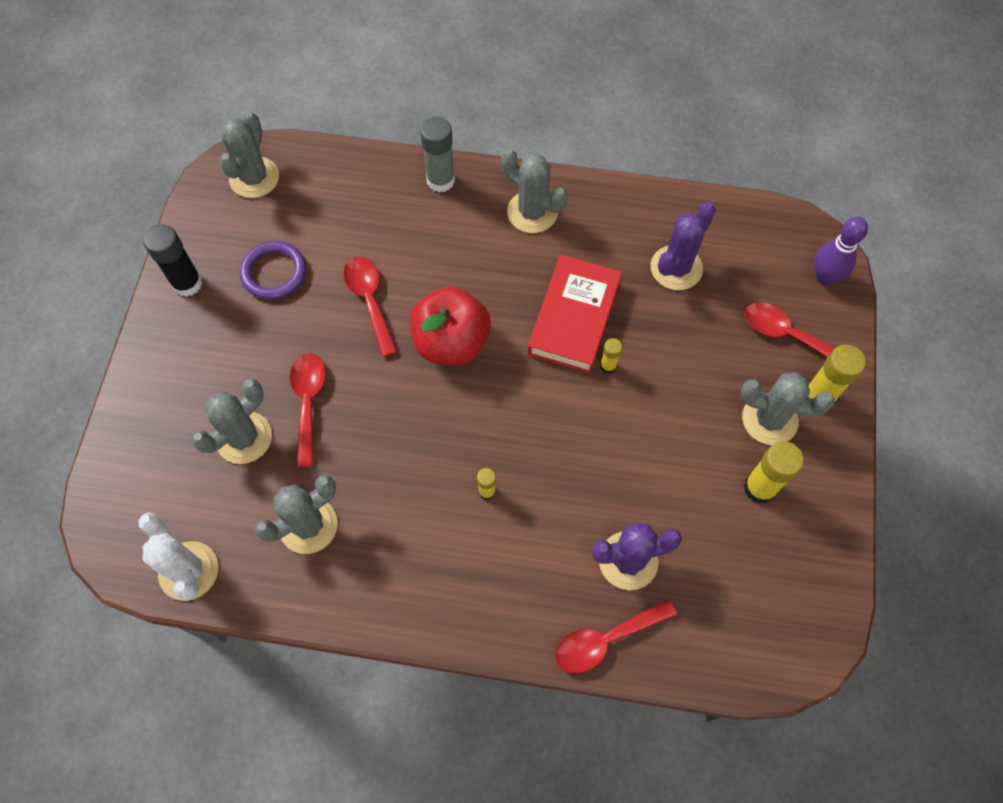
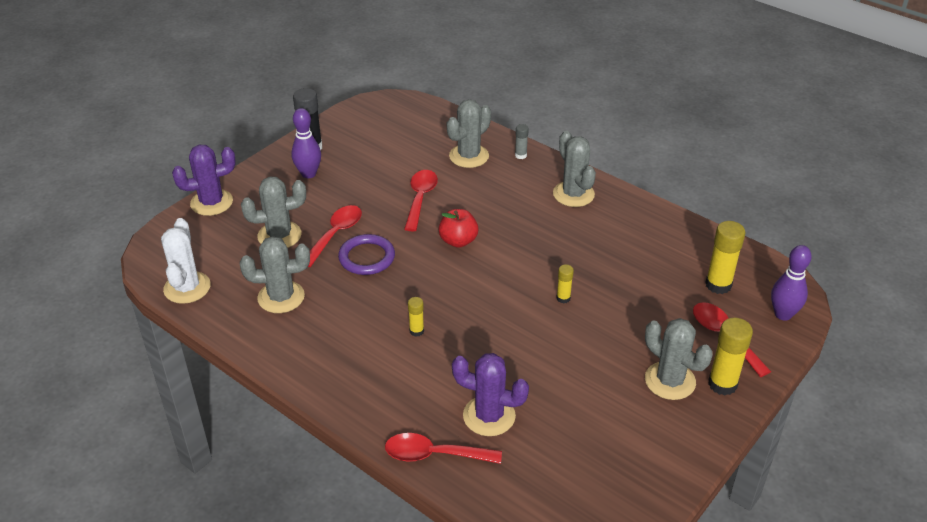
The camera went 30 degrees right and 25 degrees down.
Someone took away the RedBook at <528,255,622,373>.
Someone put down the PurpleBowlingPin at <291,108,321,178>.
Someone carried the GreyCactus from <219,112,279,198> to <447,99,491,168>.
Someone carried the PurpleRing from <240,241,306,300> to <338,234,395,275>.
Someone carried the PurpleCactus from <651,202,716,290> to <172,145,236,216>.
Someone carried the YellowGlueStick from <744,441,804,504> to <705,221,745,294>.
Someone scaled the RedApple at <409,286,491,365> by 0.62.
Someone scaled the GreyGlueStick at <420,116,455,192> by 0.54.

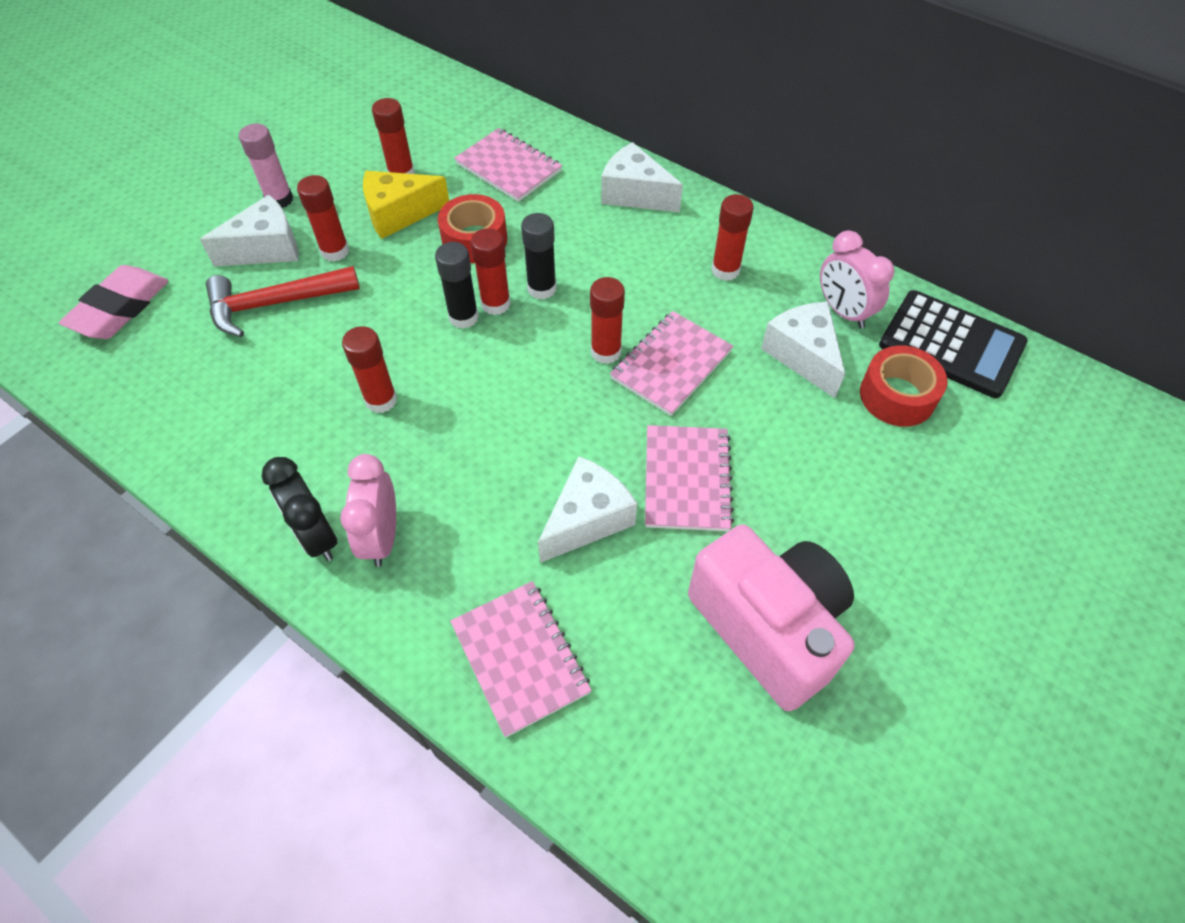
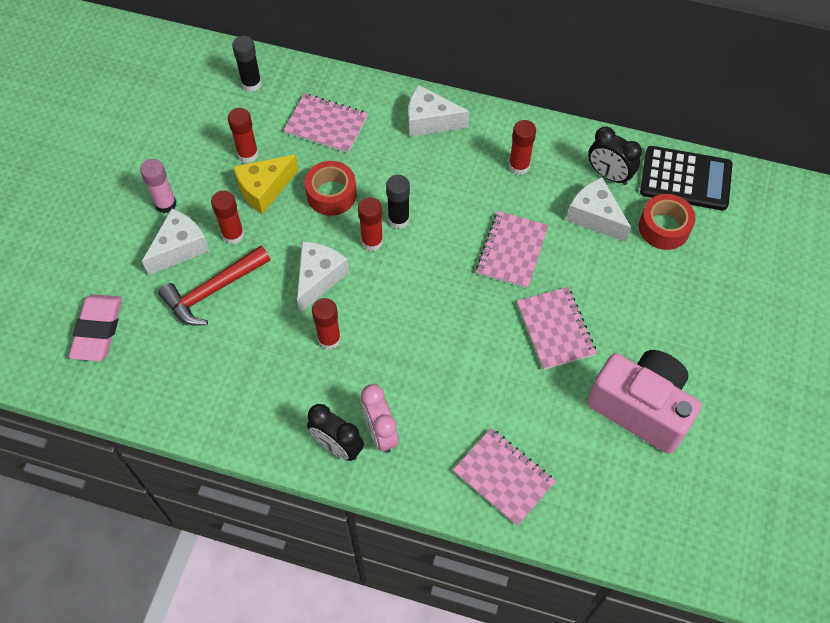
The camera went 20 degrees left and 5 degrees up.
Someone took away the RedGlueStick at <590,277,625,364>.
Someone carried the BlackGlueStick from <435,242,479,329> to <232,36,262,92>.
Someone carried the WhiteCheese from <538,456,637,563> to <297,241,349,312>.
Someone repainted the PinkClock at <820,230,894,329>, which became the BlackClock at <588,126,642,185>.

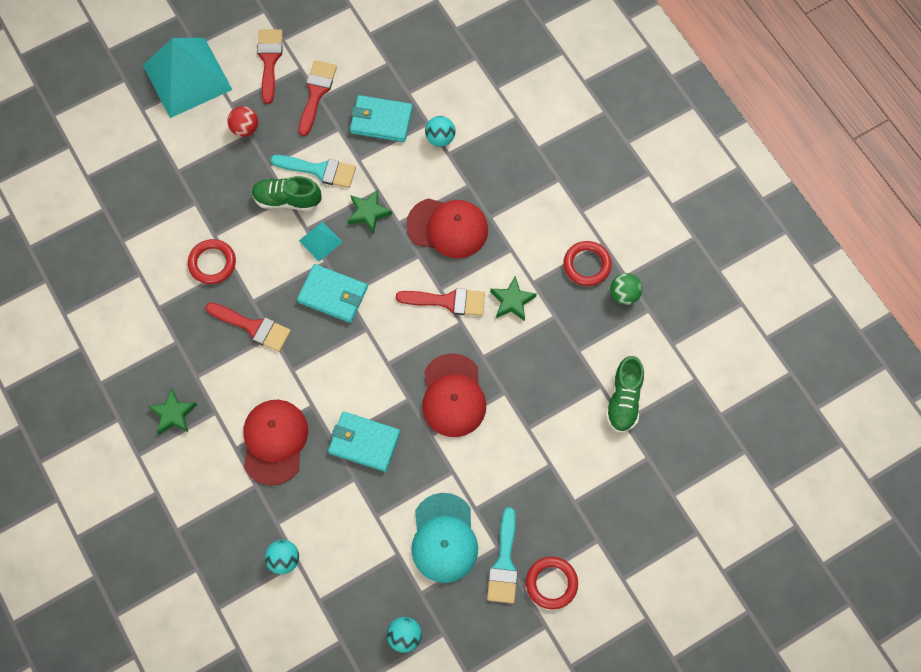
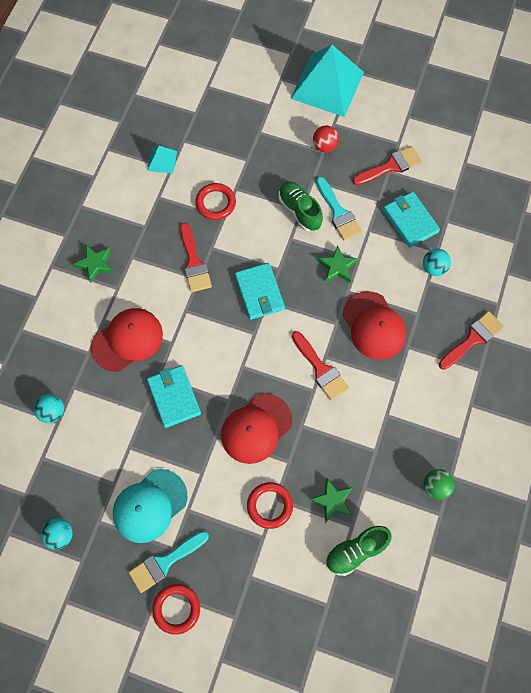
The camera went 50 degrees right and 0 degrees up.
Someone carried the RedBrush from <257,29,283,104> to <439,311,504,370>.
Someone carried the TurquoisePyramid from <299,221,342,262> to <147,146,177,174>.
Someone carried the GreenStar from <490,276,537,321> to <310,478,353,523>.
Someone carried the RedRing from <563,241,612,286> to <247,482,293,529>.

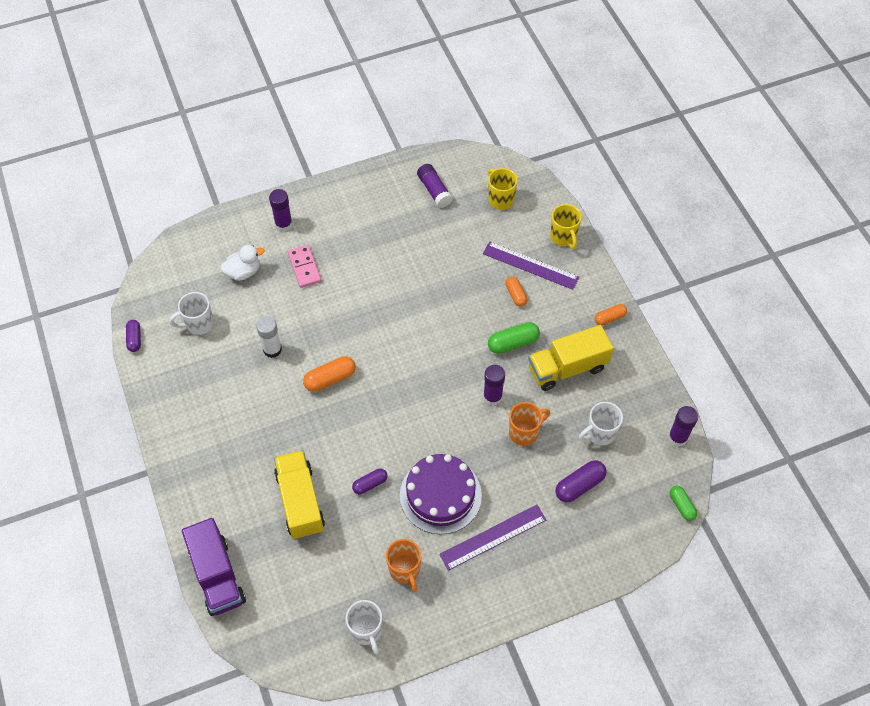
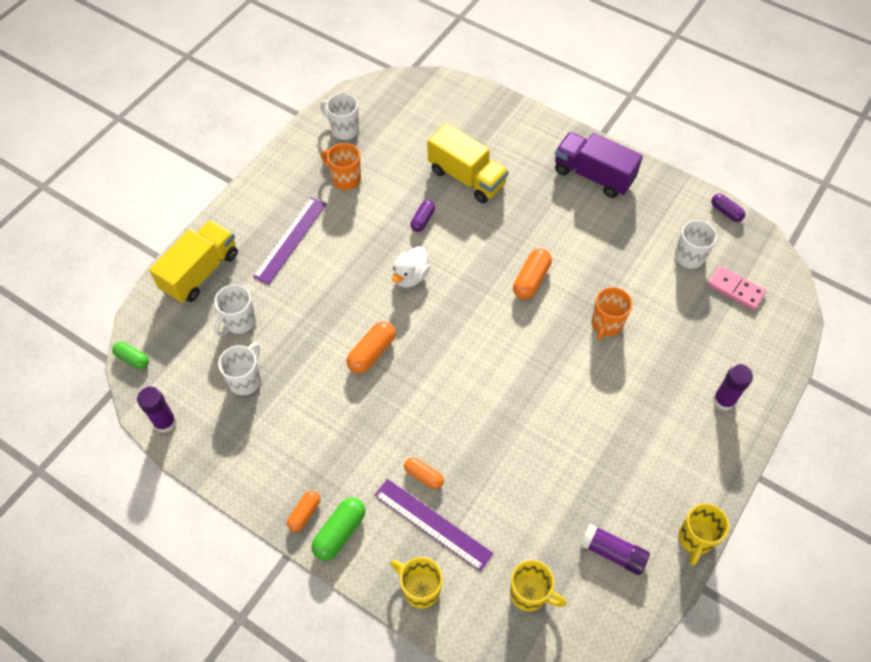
The camera went 145 degrees right and 0 degrees up.
Someone took away the WhiteGlueStick at <256,316,282,358>.
Someone took away the PurpleCake at <400,454,482,534>.
Someone put down the YellowMug at <678,503,729,565>.
Someone carried the PurpleTruck from <182,518,246,616> to <555,132,643,198>.
Someone carried the WhiteDuck from <221,245,264,281> to <392,246,430,288>.
Someone carried the PinkDomino from <288,245,321,288> to <707,266,766,310>.
Someone carried the GreenCapsule from <488,322,540,354> to <311,497,365,561>.
Someone carried the OrangeMug from <509,402,550,446> to <592,287,632,341>.
Someone carried the YellowTruck from <528,325,614,391> to <149,220,238,303>.
Someone swapped the PurpleGlueStick at <483,365,505,406> for the OrangeCapsule at <347,321,396,374>.
Someone swapped the PurpleCapsule at <555,460,607,502> for the WhiteMug at <214,284,256,336>.
Someone rotated the PurpleRuler at <483,241,579,290> by 45 degrees clockwise.

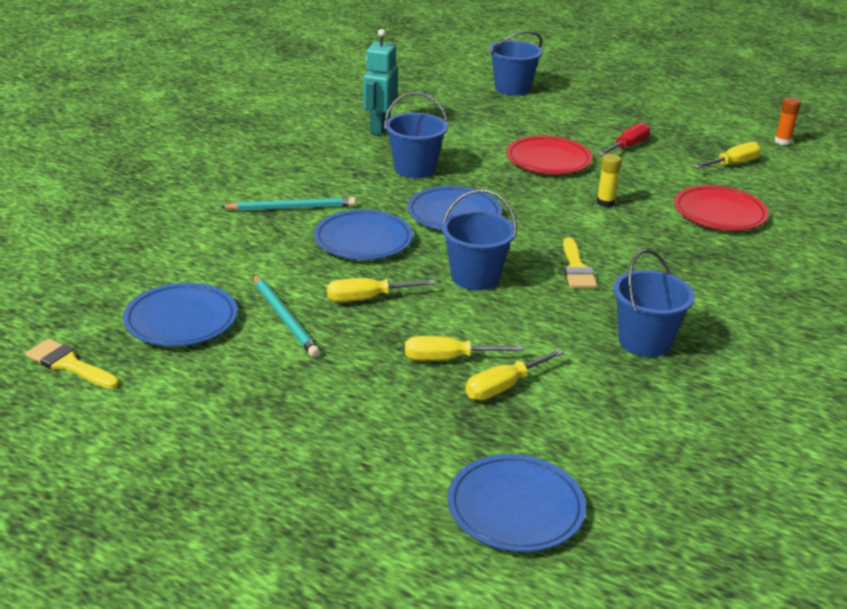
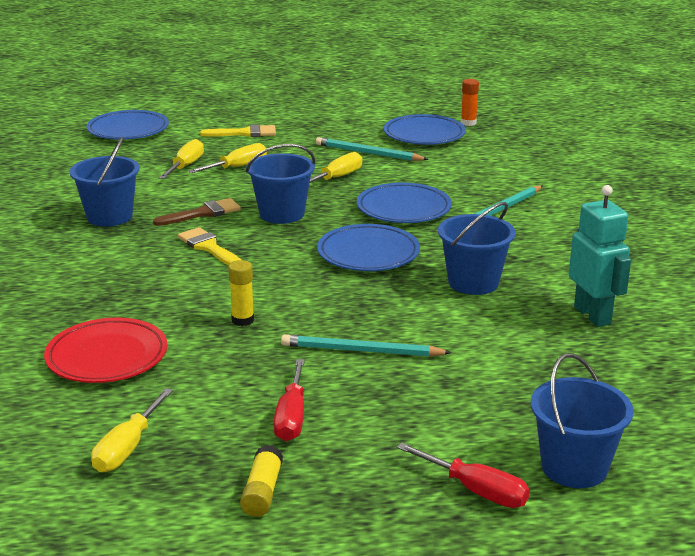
The camera went 145 degrees right and 5 degrees down.
Someone put down the BrownBrush at <153,198,241,226>.
Someone put down the YellowGlueStick at <240,445,283,517>.
Someone put down the RedScrewdriver at <397,443,530,508>.
Someone carried the YellowBrush from <25,339,119,389> to <200,124,276,137>.
Someone carried the OrangeGlueStick from <774,97,801,145> to <461,79,479,126>.
Someone swapped the RedPlate at <506,136,592,174> for the TurquoisePencil at <281,334,452,357>.

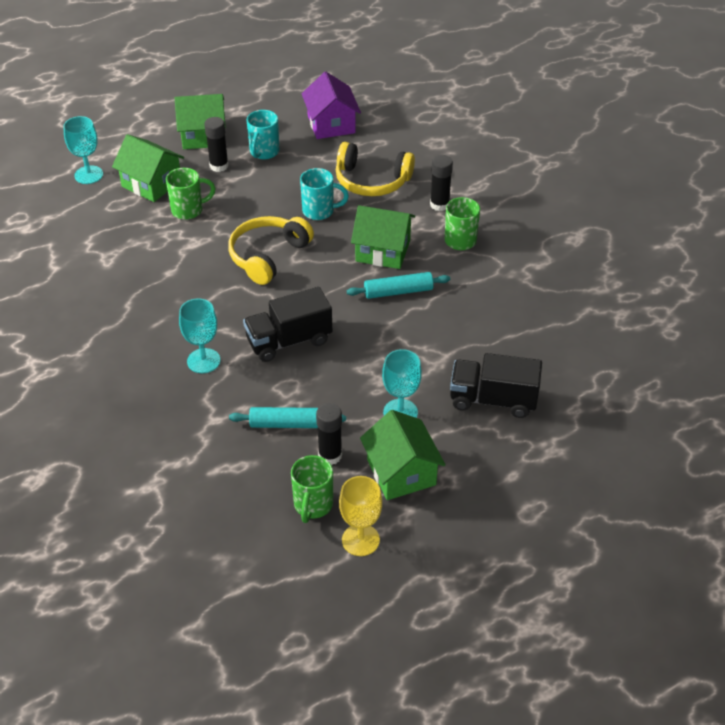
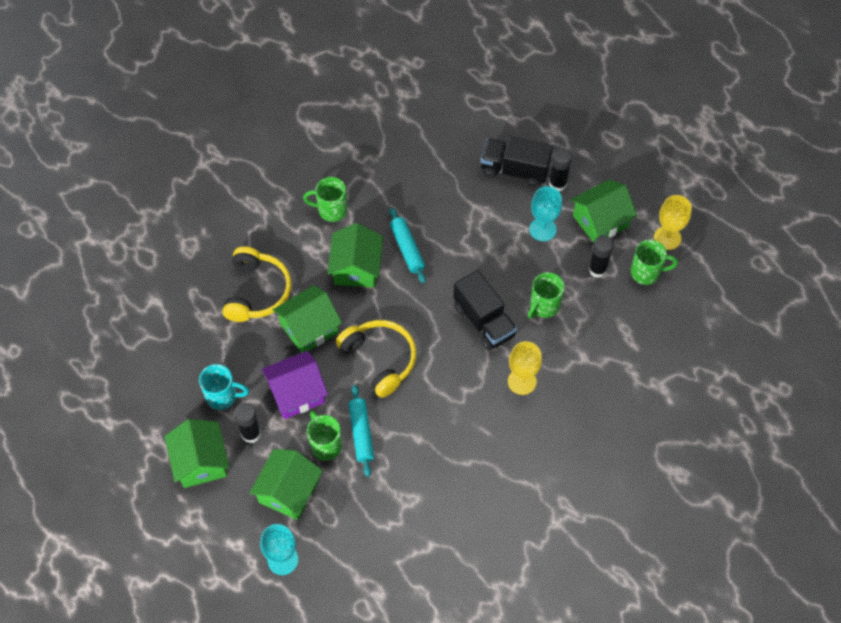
The camera went 100 degrees left and 15 degrees up.
Someone put down the GreenMug at <528,272,565,319>.
Someone carried the TurquoiseRollingPin from <229,407,346,428> to <349,385,374,477>.
Someone carried the PurpleHouse from <302,72,361,139> to <261,351,328,419>.
Someone carried the BlackGlueStick from <430,155,453,211> to <549,148,572,191>.
Someone swapped the TurquoiseMug at <300,168,349,220> for the GreenHouse at <273,285,342,353>.
Someone repainted the TurquoiseGoblet at <179,298,220,373>, which became the YellowGoblet at <508,341,542,395>.
Someone rotated the YellowHeadphones at <228,216,314,285> by 150 degrees counterclockwise.
Someone rotated the BlackTruck at <450,353,542,418> by 105 degrees clockwise.

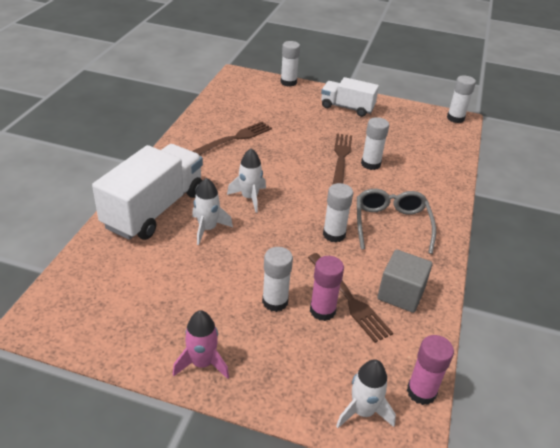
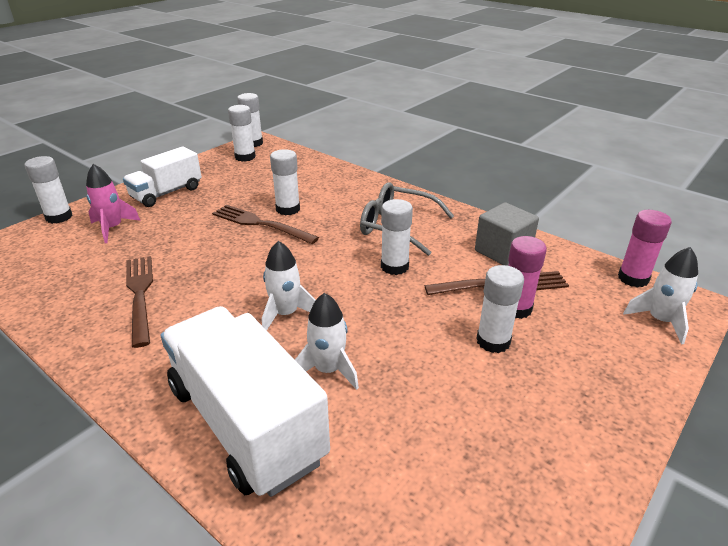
The camera went 65 degrees left and 5 degrees down.
Someone put down the WhiteGlueStick at <228,105,256,162>.
Someone carried the PinkRocket from <173,310,229,379> to <86,164,141,243>.

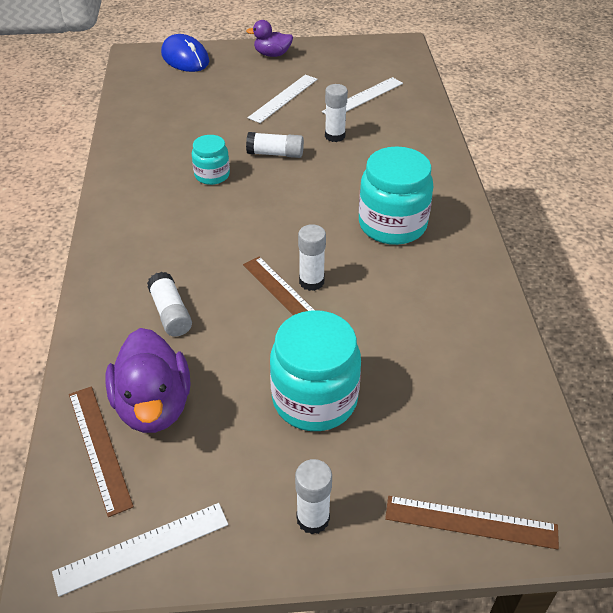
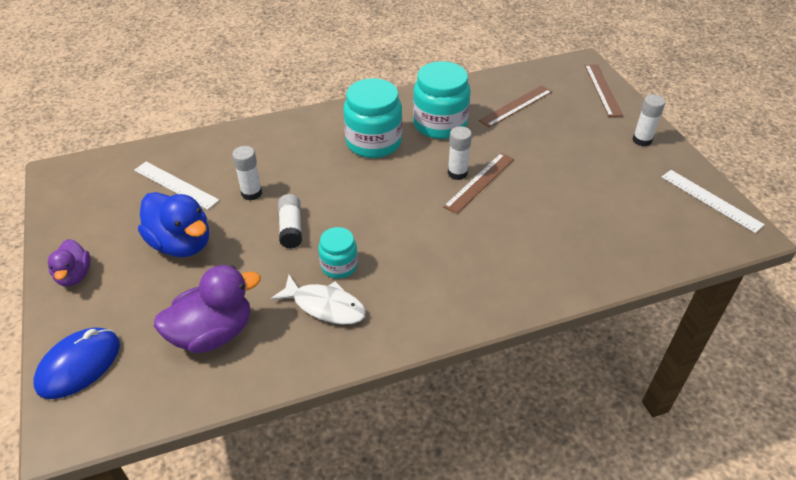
The camera went 105 degrees left and 0 degrees up.
Someone took away the WhiteGlueStick at <147,272,192,337>.
Someone put down the WhiteFish at <270,275,366,325>.
Someone carried the BrownRuler from <69,386,134,517> to <479,85,552,127>.
Someone carried the PurpleDuck from <105,328,190,433> to <154,265,261,353>.
Someone carried the TurquoiseJar from <270,310,361,431> to <413,61,470,139>.
Someone swapped the WhiteRuler at <248,75,317,123> for the BlueDuck at <138,192,209,257>.

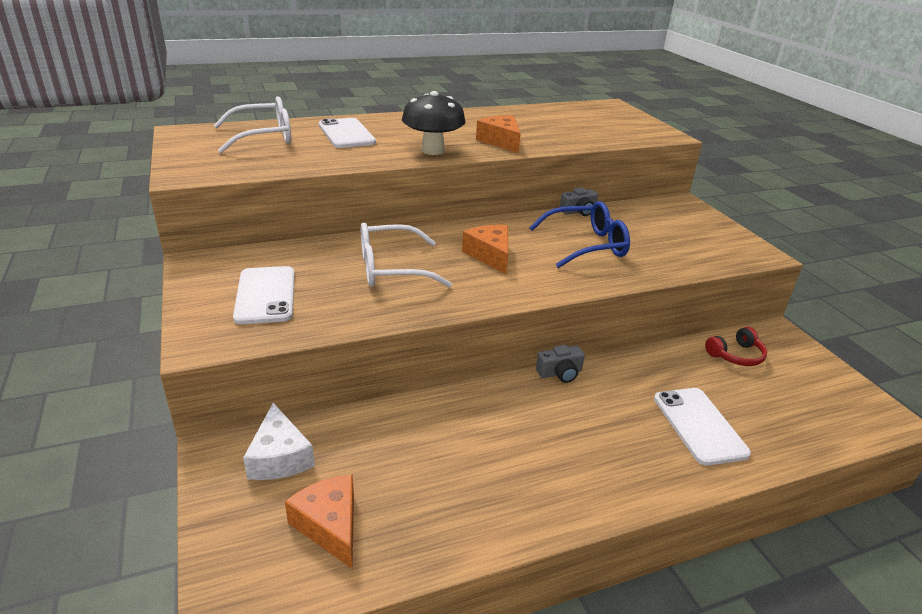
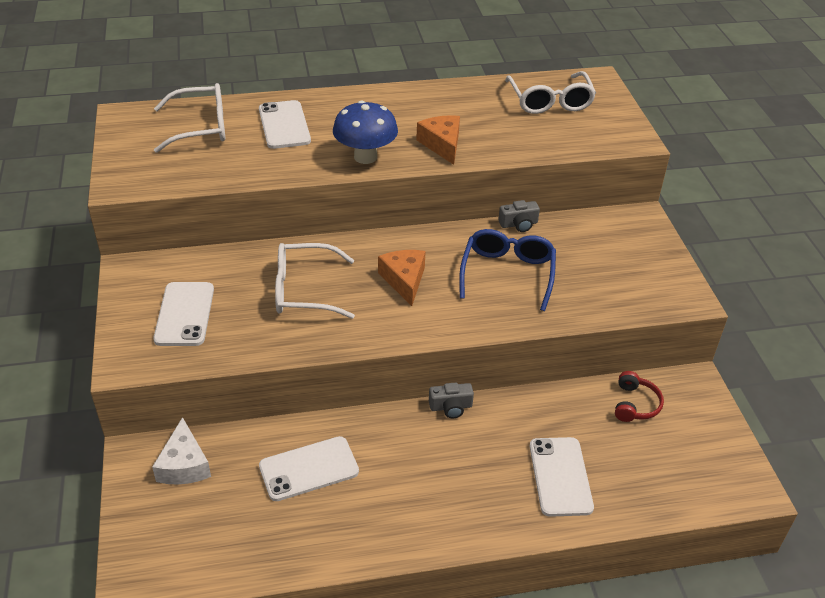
The camera went 10 degrees right and 10 degrees up.
Someone took away the OrangeCheese at <285,475,354,569>.
Someone put down the WhitePhone at <259,436,359,501>.
Someone put down the WhiteGlasses at <505,71,596,114>.
Someone repainted the BlackMushroom at <402,91,466,155>, which became the BlueMushroom at <333,100,398,164>.
Someone rotated the BlueGlasses at <529,201,630,268> by 75 degrees counterclockwise.
Someone rotated the RedHeadphones at <705,327,767,366> by 60 degrees counterclockwise.

